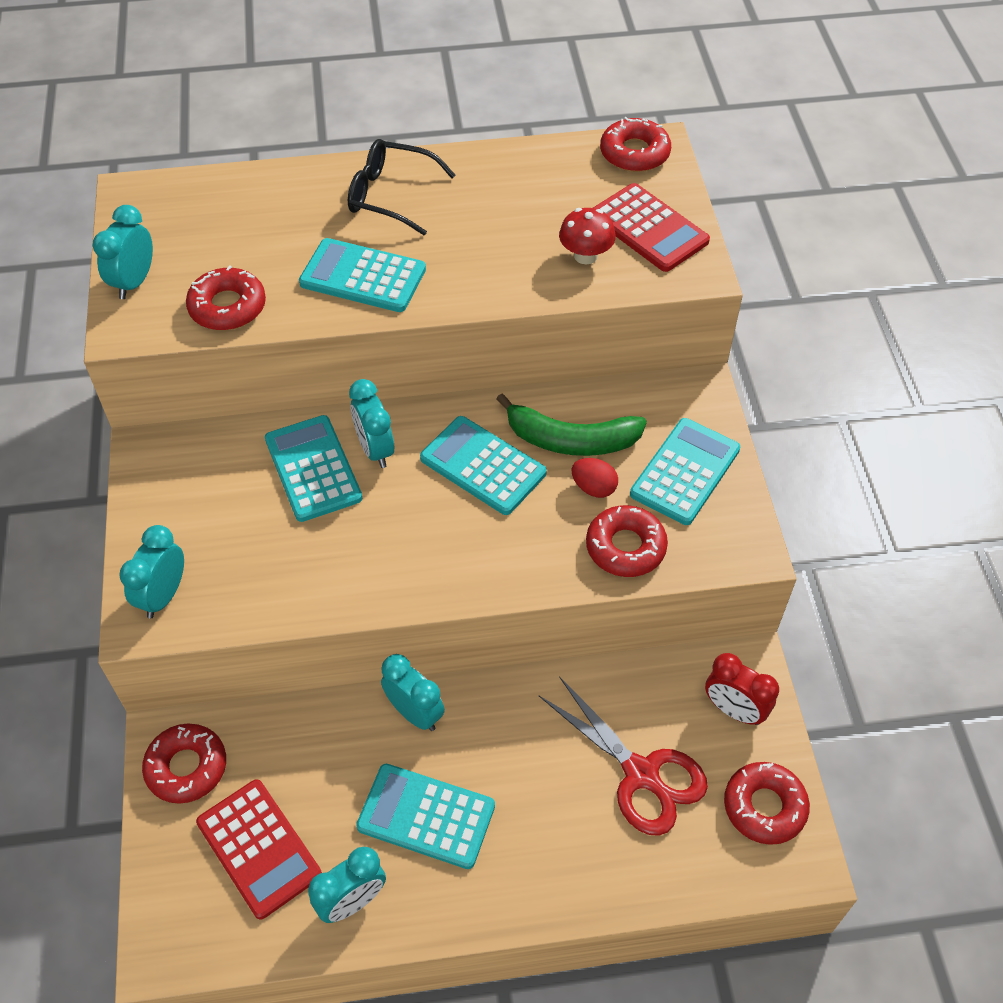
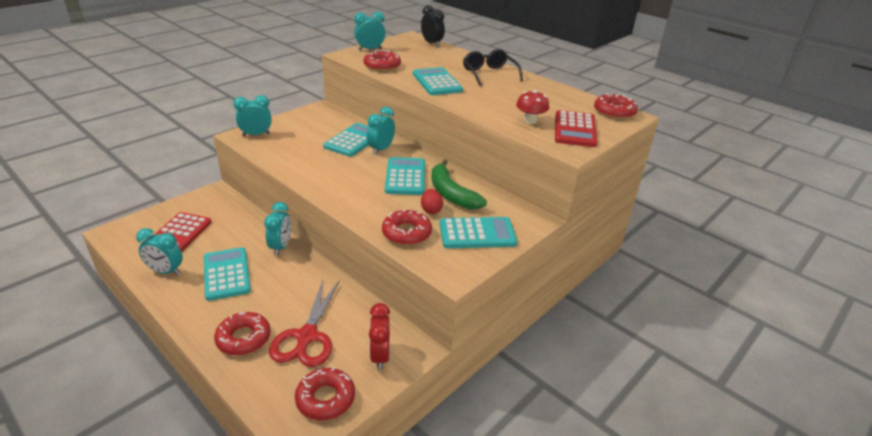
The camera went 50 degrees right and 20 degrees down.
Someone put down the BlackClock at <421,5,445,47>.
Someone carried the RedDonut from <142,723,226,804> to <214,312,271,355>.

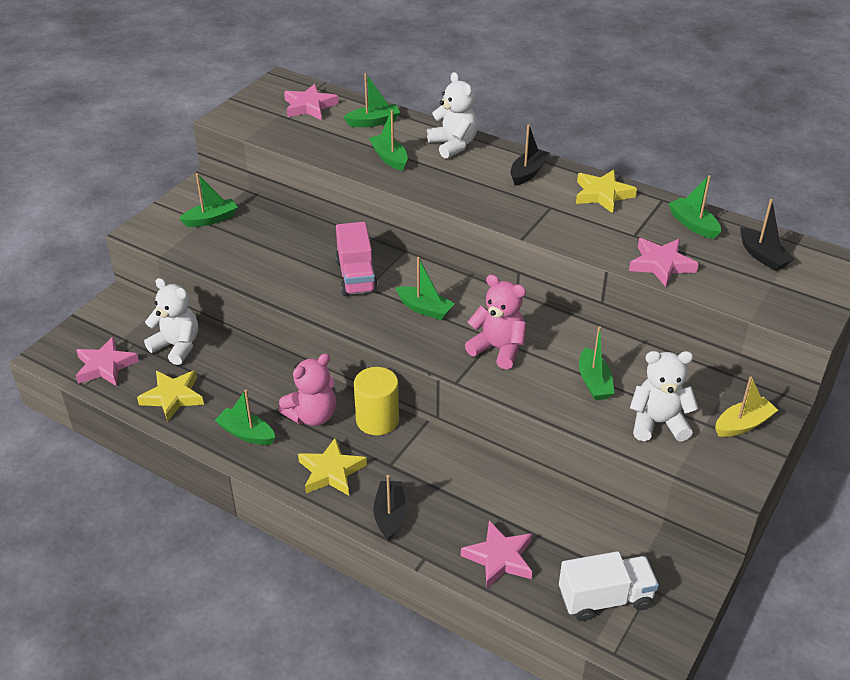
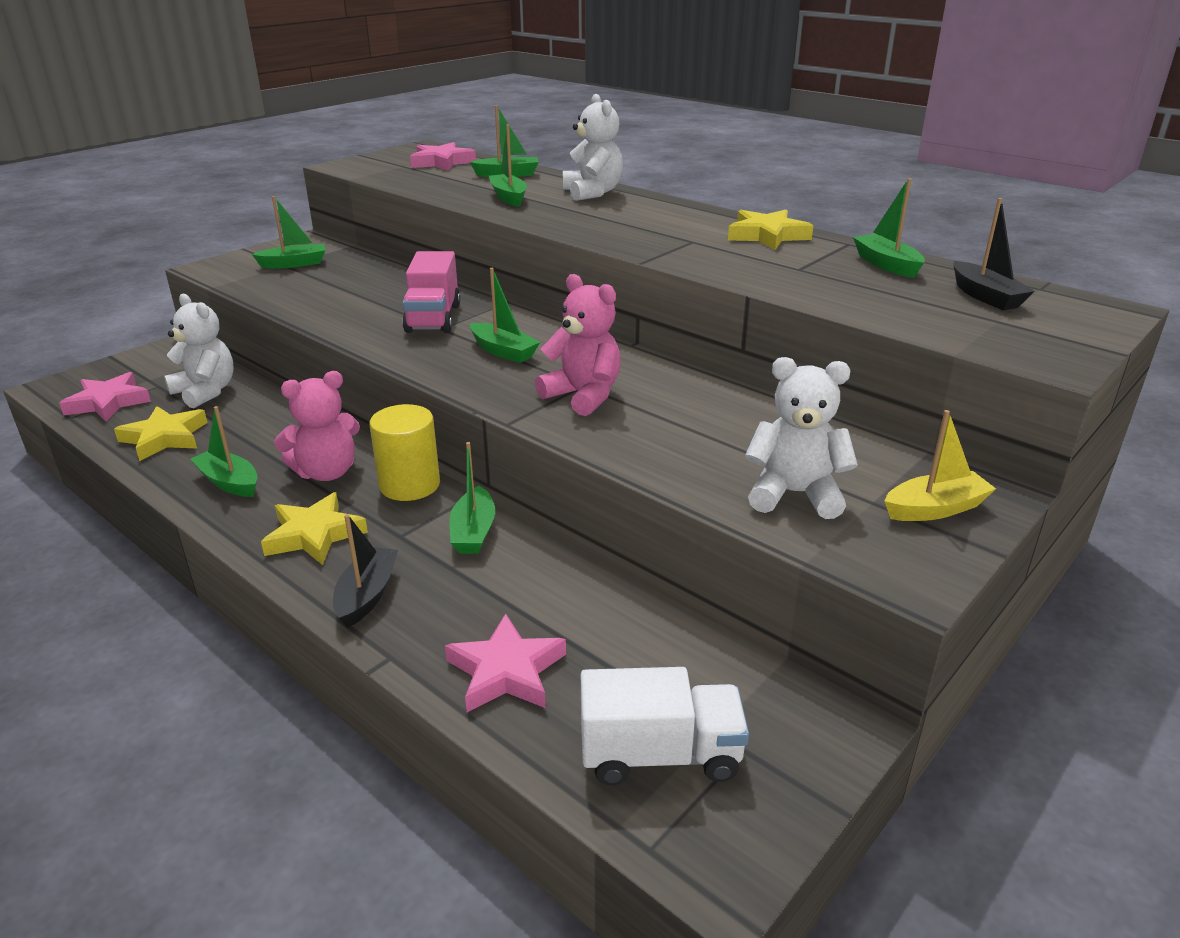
The camera went 10 degrees right and 10 degrees down.
Someone took away the BlackBoat at <511,124,550,186>.
Someone took away the PinkStar at <629,238,699,287>.
Someone carried the GreenBoat from <579,326,615,400> to <449,442,495,554>.

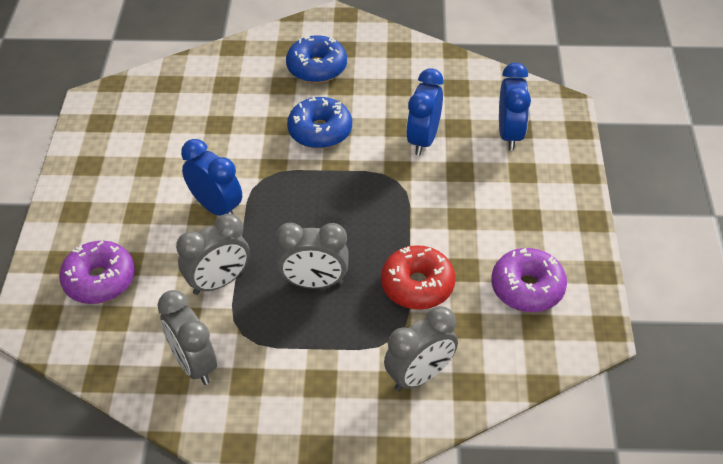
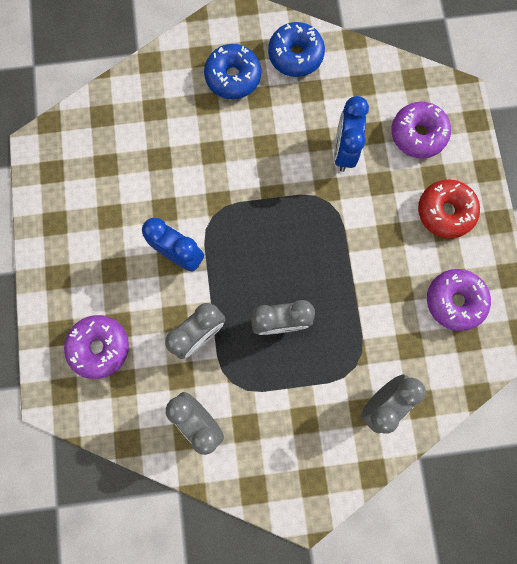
The camera went 10 degrees left and 30 degrees up.
Someone carried the BlueDonut from <287,96,352,149> to <268,22,325,77>.
Someone carried the RedDonut from <381,245,455,310> to <418,180,480,239>.
Someone swapped the BlueClock at <499,63,531,150> for the PurpleDonut at <391,102,451,158>.

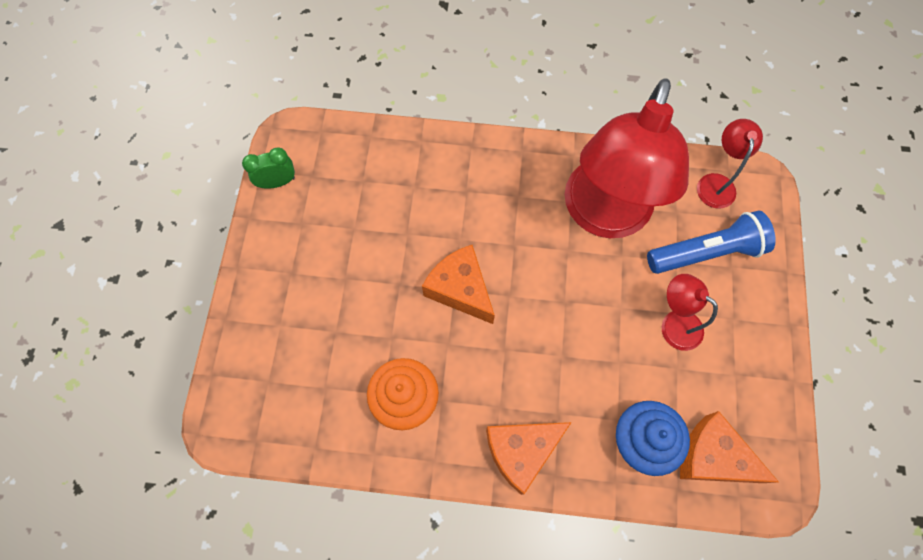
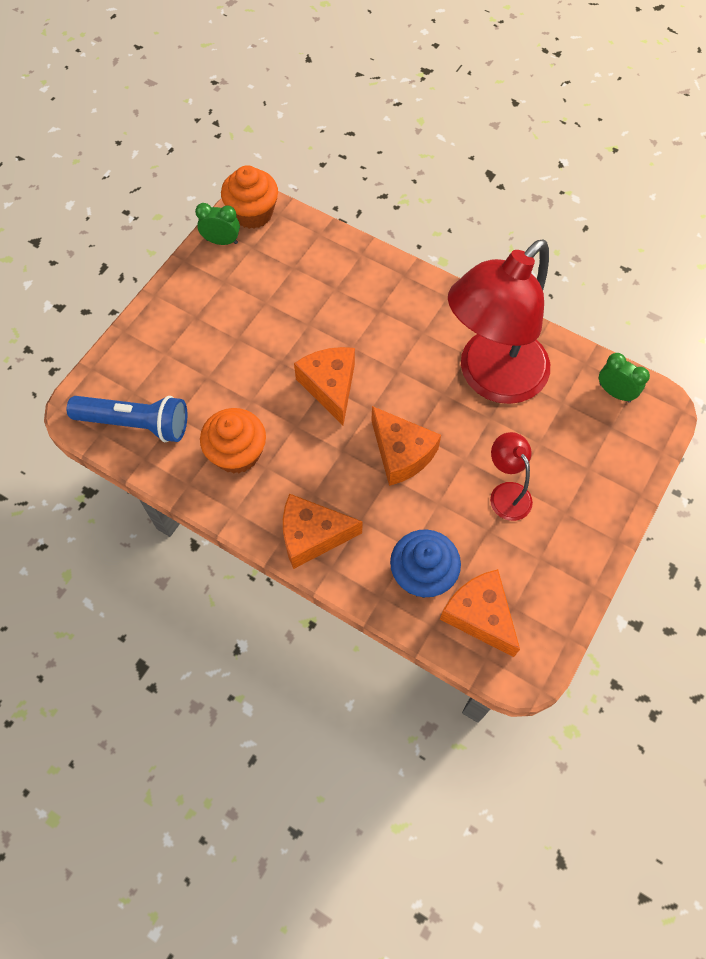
The camera went 25 degrees right and 5 degrees down.
Someone put down the OrangeCupcake at <221,165,278,229>.
Someone put down the OrangeCheese at <371,406,441,486>.
Someone carried the BlueFlashlight from <647,211,776,274> to <67,396,187,442>.
Someone swapped the RedLamp at <697,119,763,208> for the GreenClock at <599,353,650,402>.

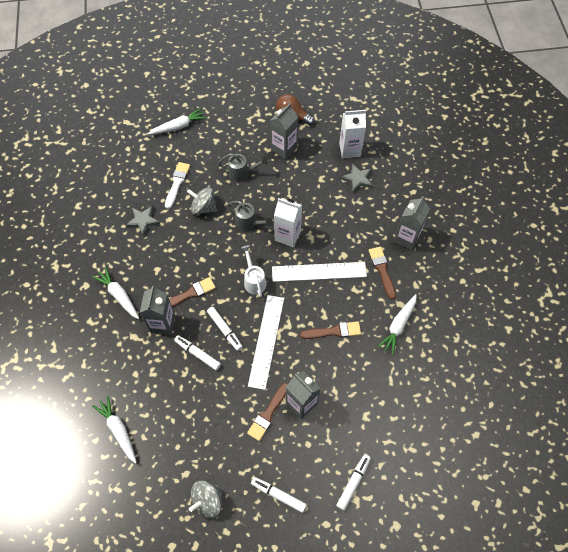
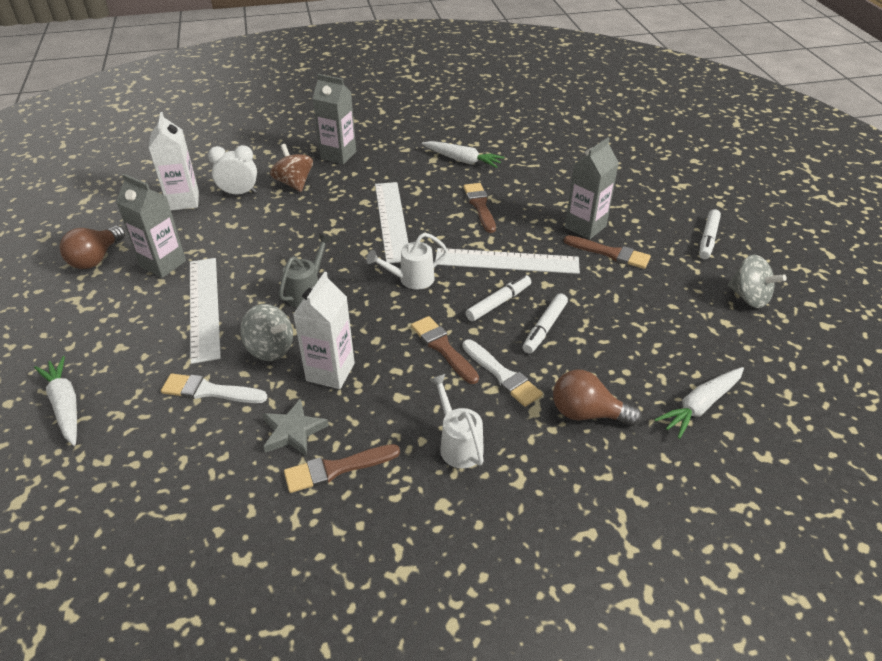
The camera went 95 degrees left and 20 degrees down.
Someone took away the WhiteMarker at <336,454,371,511>.
Someone put down the BrownSpinningTop at <270,144,313,192>.
Someone put down the BrownLightBulb at <553,369,642,426>.
Someone carried the WhiteCarton from <274,198,302,247> to <293,272,355,389>.
Someone carried the BrownBrush from <369,247,396,299> to <284,444,400,493>.
Someone swapped the WhiteCarrot at <92,267,139,319> for the WhiteWateringCan at <429,374,484,468>.
Someone swapped the GreyCarton at <140,286,175,335> for the WhiteBrush at <463,340,543,407>.
Someone swapped the GreyWateringCan at <218,153,268,182> for the WhiteRuler at <190,258,221,364>.
Someone swapped the GreyStar at <341,163,373,193> for the WhiteClock at <208,145,257,195>.
Someone rotated the GreySpinningTop at <187,187,217,214> by 75 degrees counterclockwise.

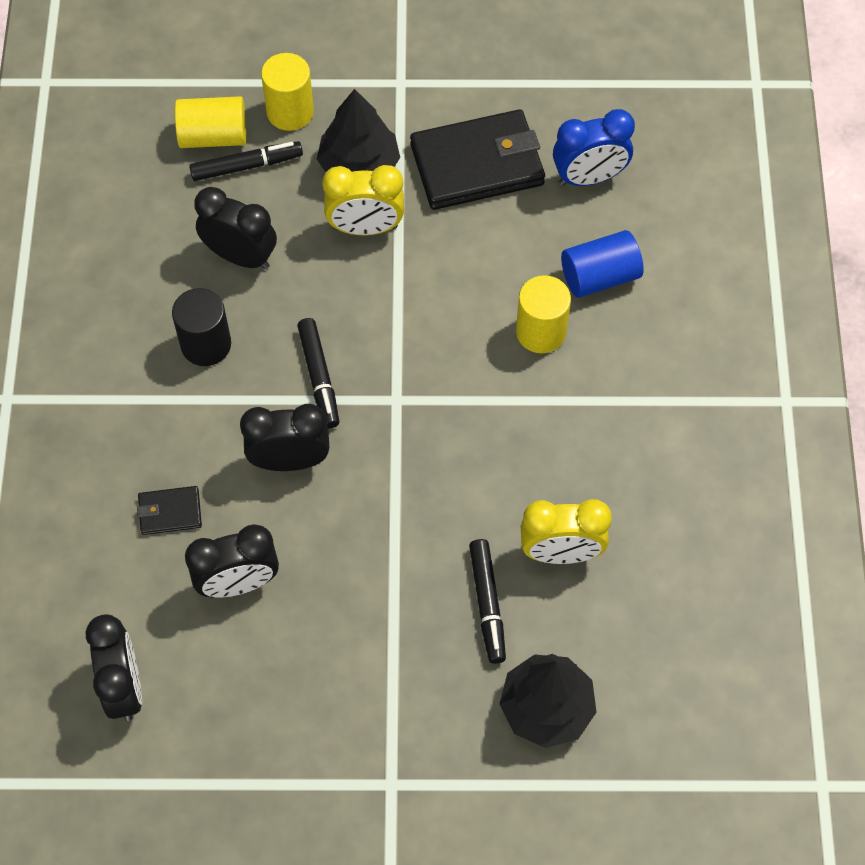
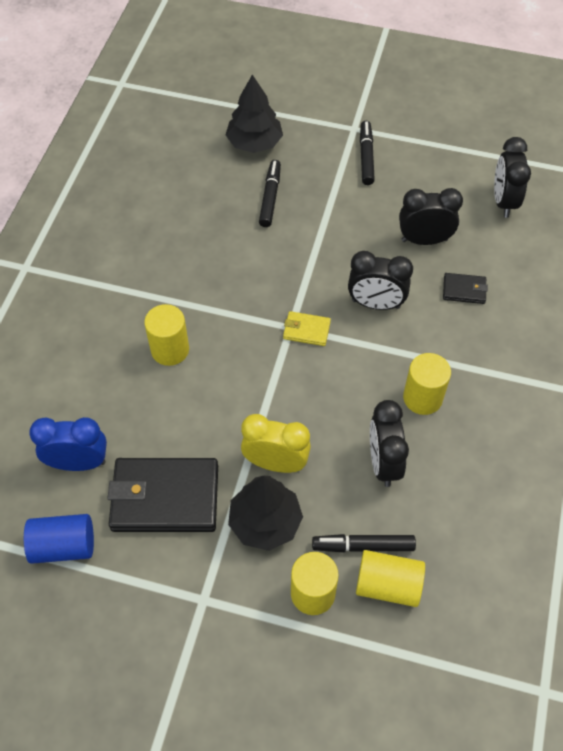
The camera went 165 degrees left and 5 degrees down.
Someone took away the YellowClock at <521,499,612,564>.
Someone put down the YellowWallet at <283,311,331,346>.
Someone carried the BlackMarker from <297,318,339,429> to <360,121,375,185>.
Someone carried the BlueCylinder from <561,230,644,298> to <24,514,94,564>.
Someone repainted the BlackCylinder at <172,288,231,366>, which became the YellowCylinder at <403,353,451,415>.
Someone rotated the BlackClock at <195,187,277,269> by 45 degrees clockwise.

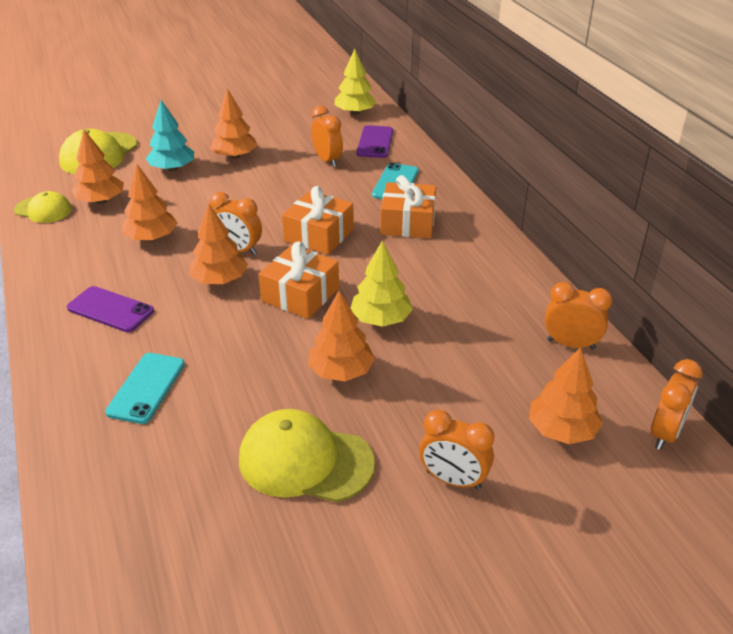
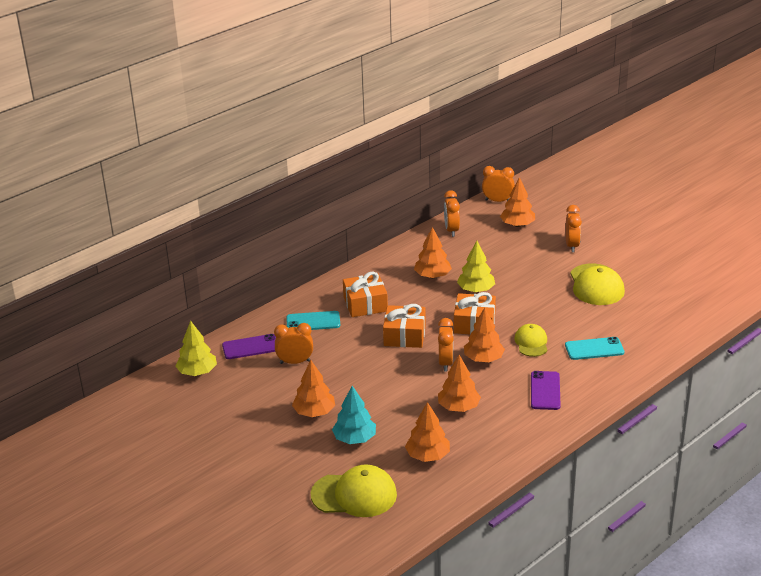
The camera went 110 degrees left and 5 degrees down.
Someone carried the YellowCap from <14,191,72,223> to <514,324,548,357>.
Someone carried the OrangeTree from <308,291,375,381> to <414,227,452,278>.
Someone rotated the OrangeClock at <311,106,343,167> by 45 degrees clockwise.

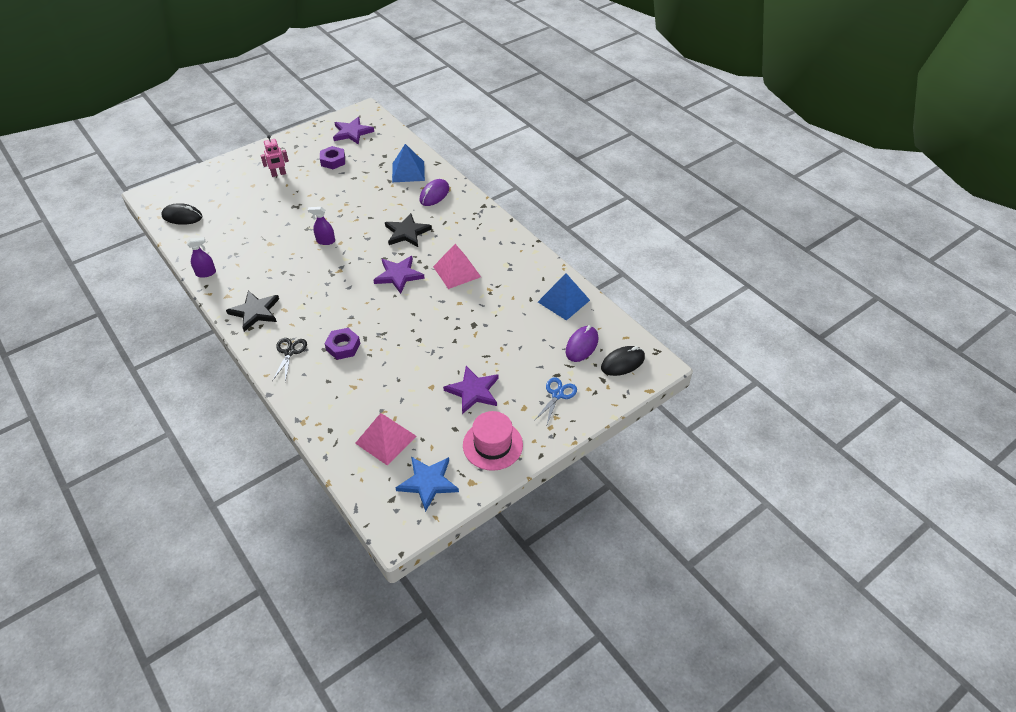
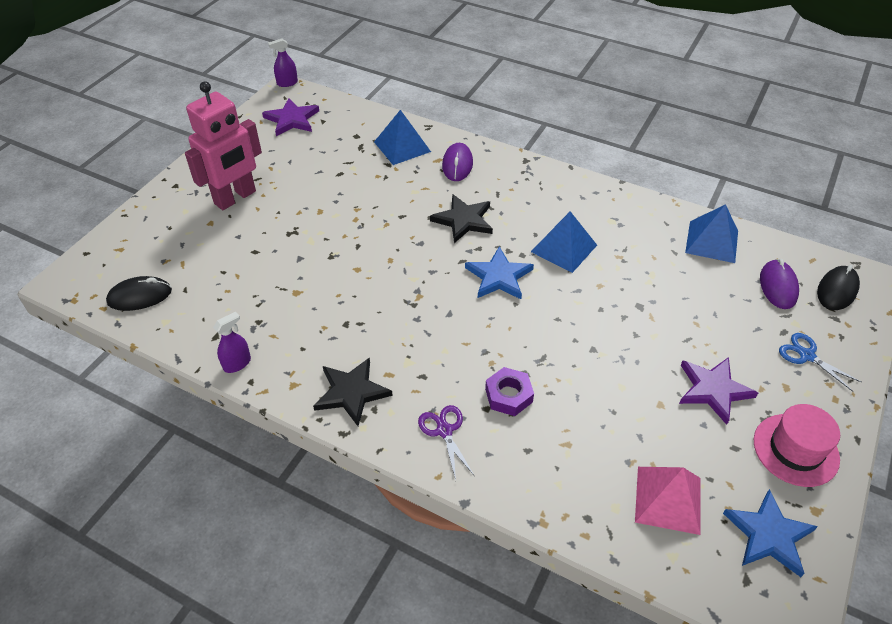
The camera went 25 degrees left and 0 degrees up.
Someone took away the PurpleNut at <320,146,345,169>.
Someone carried the PurpleSprayBottle from <308,207,335,245> to <268,39,298,87>.
Someone repainted the BlackScissors at <272,338,307,382>, which became the PurpleScissors at <418,405,474,480>.
Someone repainted the PurpleStar at <373,256,425,294>, which became the BlueStar at <465,246,534,299>.
Someone repainted the PinkPyramid at <433,244,481,289>, which became the BluePyramid at <531,211,597,273>.
Someone rotated the BlueScissors at <534,378,577,424> by 45 degrees counterclockwise.
Someone scaled the PinkRobot at <260,135,289,177> by 2.07.

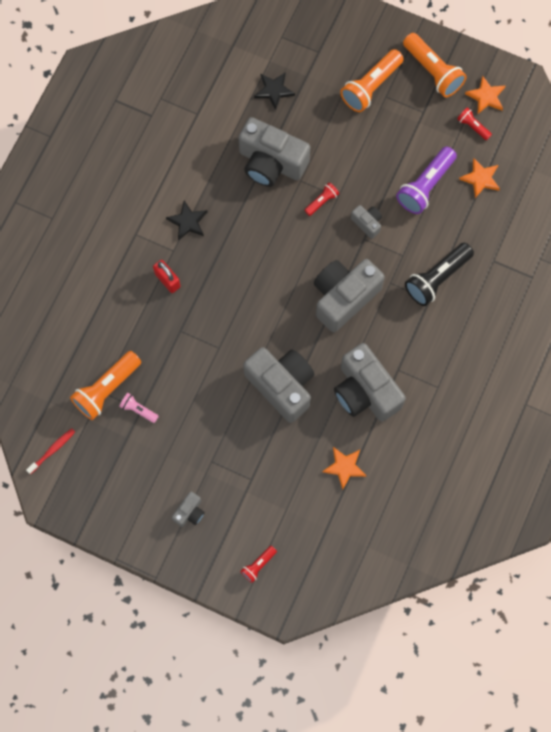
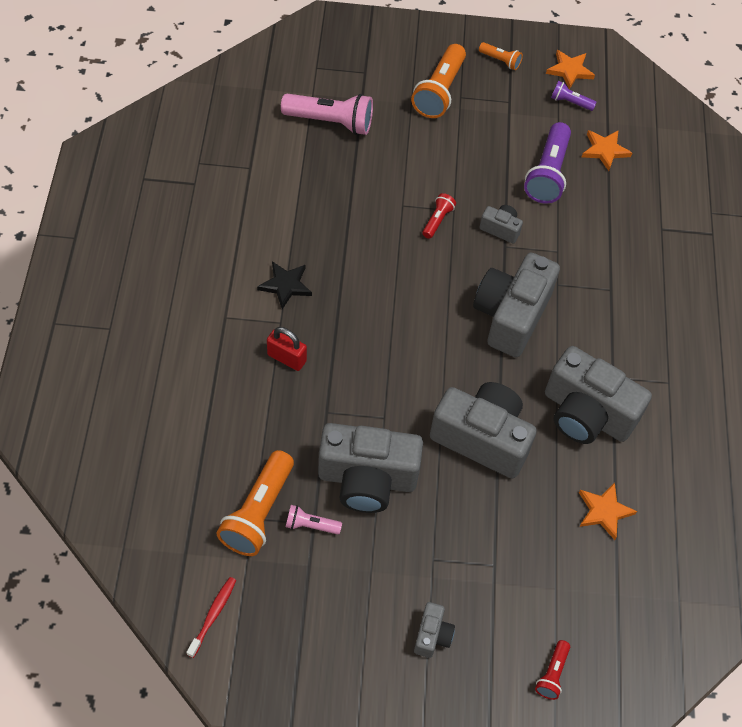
The camera went 25 degrees left and 15 degrees down.
Someone took away the BlackFlashlight at <405,243,474,306>.
Someone carried the GreyCamera from <239,117,310,187> to <318,423,423,513>.
Someone swapped the BlackStar at <254,72,295,110> for the PinkFlashlight at <281,94,373,135>.
Someone repainted the RedFlashlight at <457,107,492,140>, which became the PurpleFlashlight at <551,81,597,111>.
Someone scaled the OrangeFlashlight at <403,33,467,97> by 0.51.

